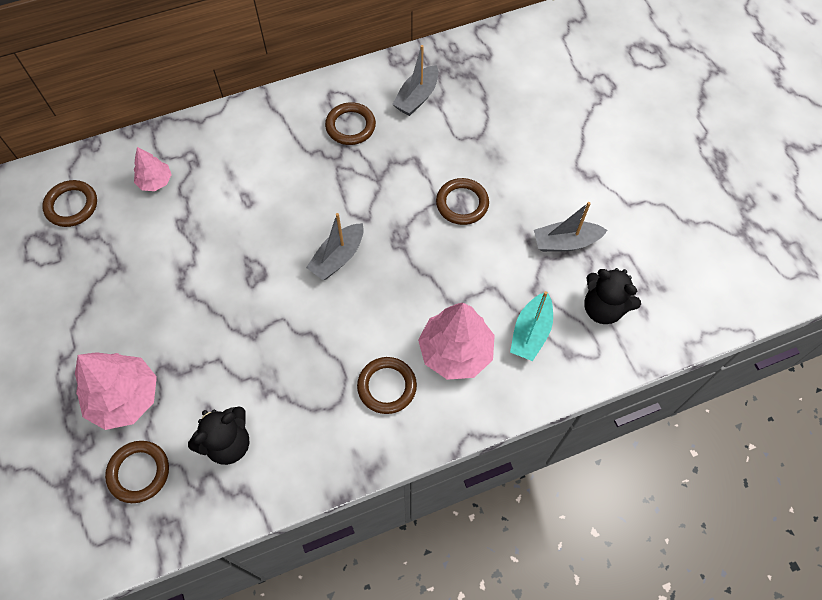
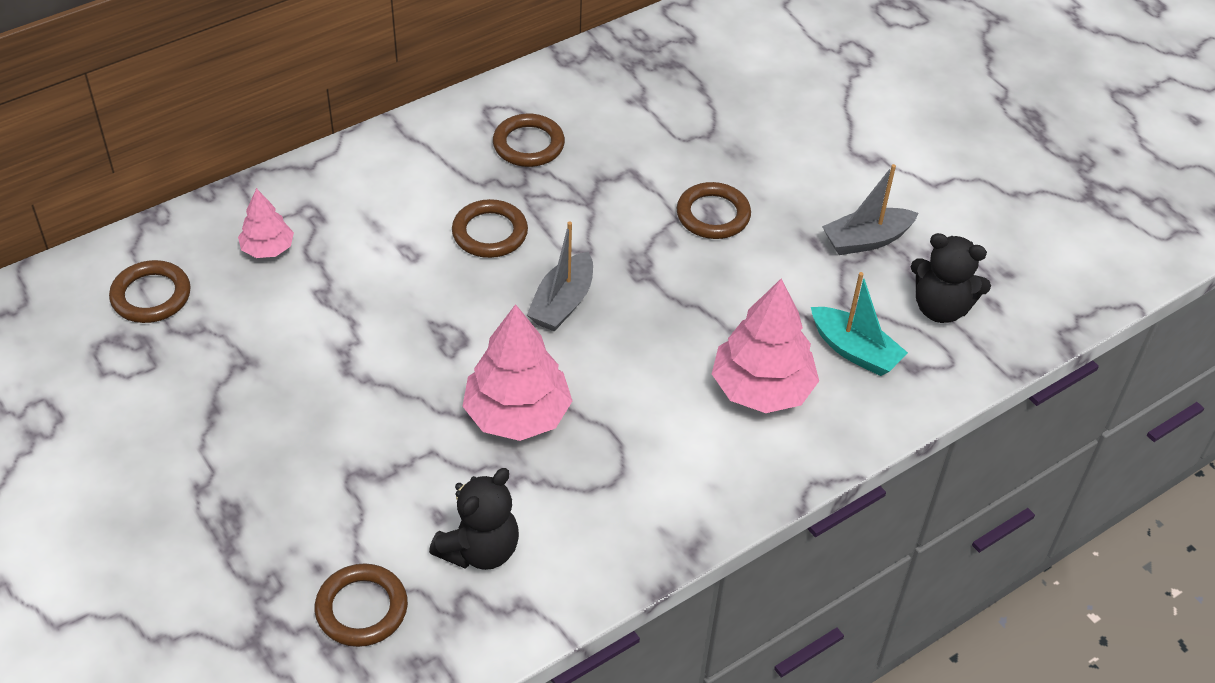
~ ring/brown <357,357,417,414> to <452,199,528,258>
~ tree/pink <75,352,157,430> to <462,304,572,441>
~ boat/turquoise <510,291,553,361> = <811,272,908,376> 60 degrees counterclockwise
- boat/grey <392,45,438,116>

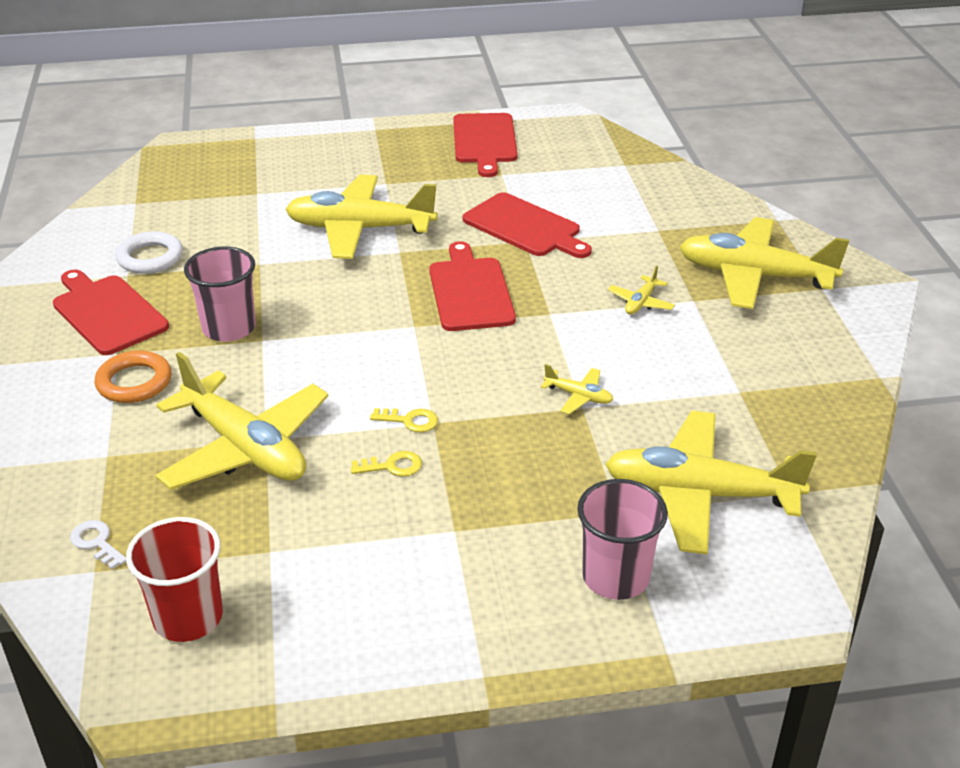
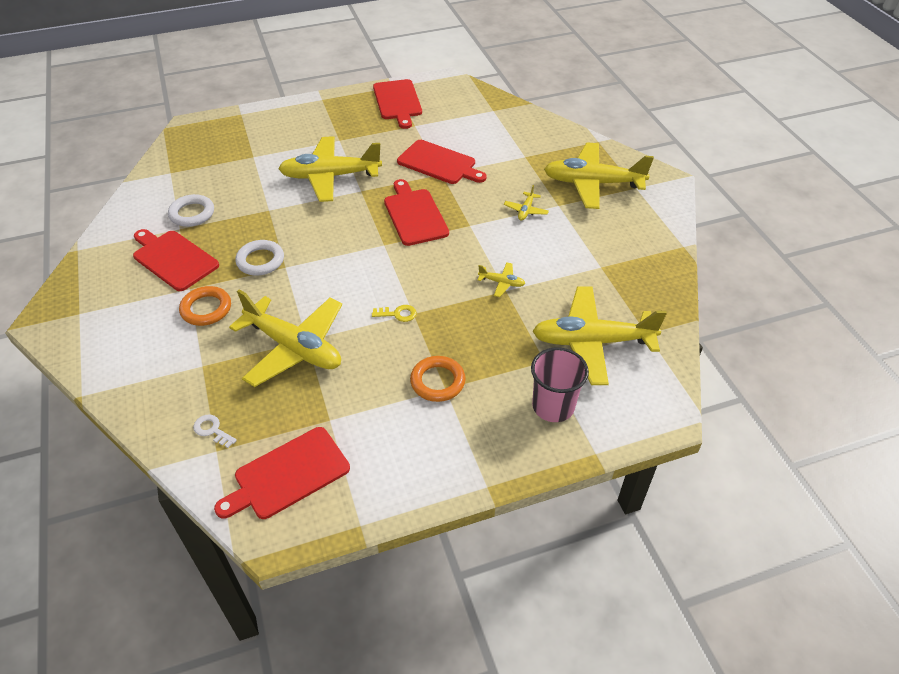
~ cup/red <126,517,223,642> to cutting board/red <214,427,350,519>
~ cup/pink <184,247,256,342> to ring/white <235,240,284,275>
+ ring/orange <410,356,466,402>
- key/yellow <351,451,422,477>

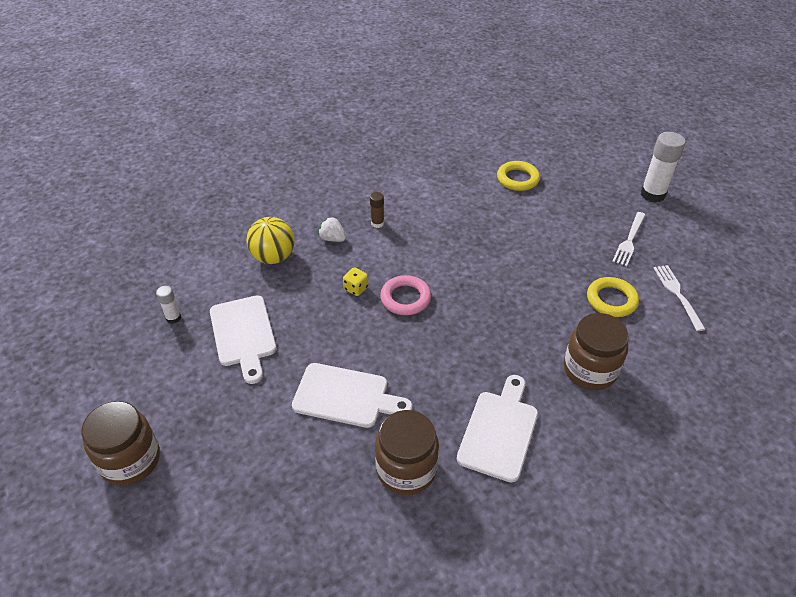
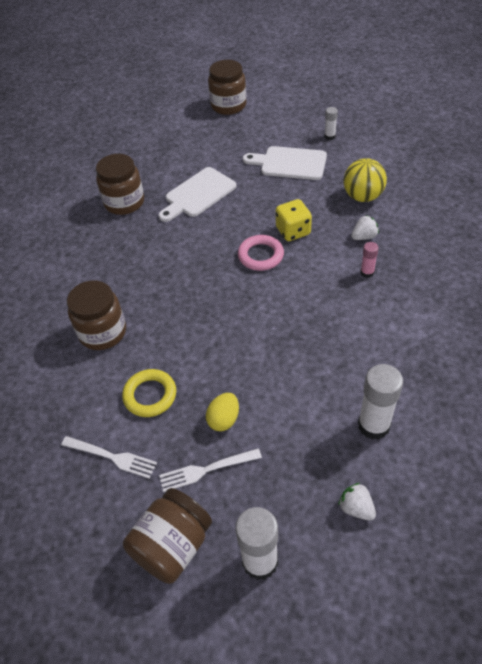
+ jar/brown <123,488,212,584>
~ fork/white <612,212,645,266> = <159,448,262,492> 75 degrees counterclockwise
+ egg/yellow <206,393,239,431>
~ dice/yellow <343,267,368,296> = <276,199,312,241> x1.64
+ strawberry/white <338,483,376,521>
~ ring/yellow <497,161,540,191> to glue stick/white <358,364,403,440>
~ glue stick/brown <370,192,384,228> to glue stick/pink <360,242,379,278>
- cutting board/white <457,375,538,483>

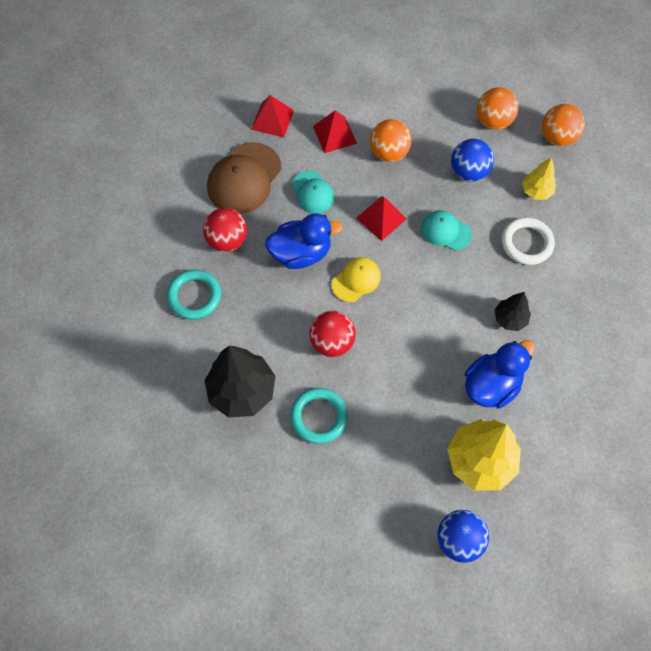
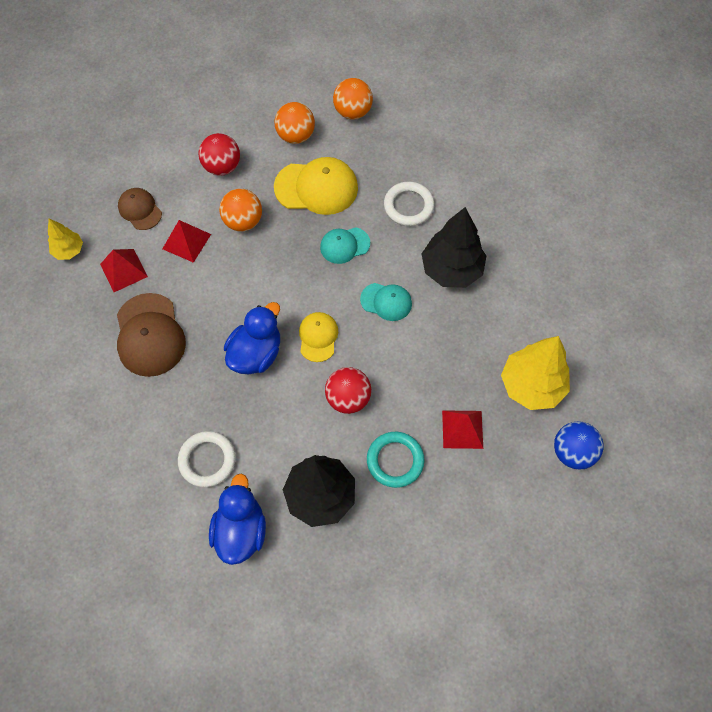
~ tree/yellow <522,157,556,200> to <48,219,83,260>
+ cap/brown <118,188,162,230>
~ ring/turquoise <167,269,221,320> to ring/white <178,431,236,487>
~ ball/red <203,208,247,252> to <199,133,240,176>
~ duck/blue <465,340,535,409> to <209,474,266,565>
~ ball/blue <451,139,494,182> to cap/yellow <274,157,358,215>
~ cap/turquoise <291,171,334,213> to <360,283,412,321>
~ tree/black <495,292,531,331> = <421,207,486,288> x1.87
~ pyramid/red <356,196,407,241> to <442,410,483,449>

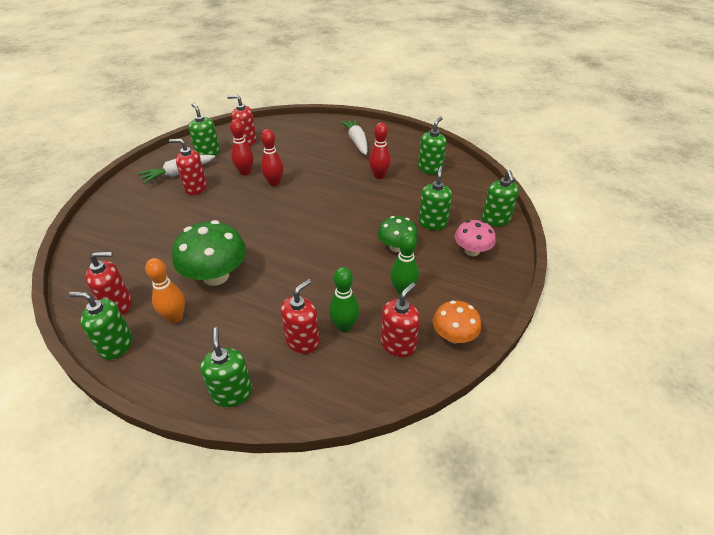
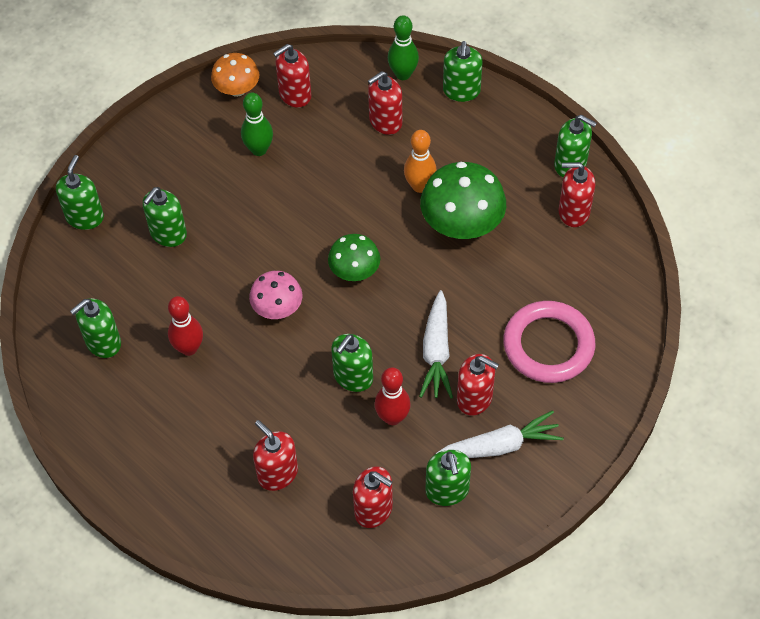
~ mushroom/pink <455,220,496,256> to <249,271,303,319>
+ soap dispenser/red <253,420,298,491>
~ mushroom/green <378,216,418,252> to <328,234,380,281>
~ bowling pin/red <261,129,283,186> to soap dispenser/green <331,334,373,392>
~ bowling pin/green <329,267,360,332> to <388,15,419,80>
~ bowling pin/orange <145,258,185,323> to <404,130,437,193>
~ carrot/white <339,119,368,155> to <419,290,453,398>
+ ring/pink <503,301,595,383>

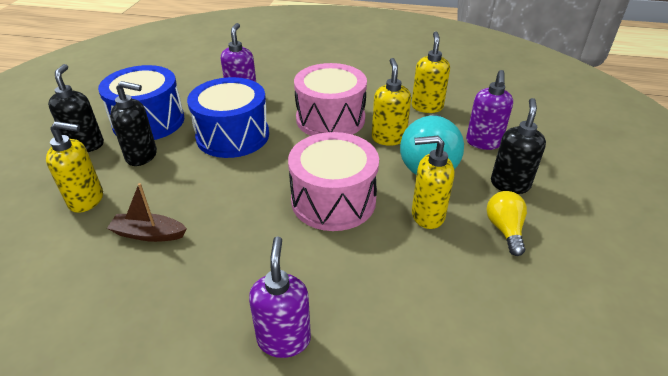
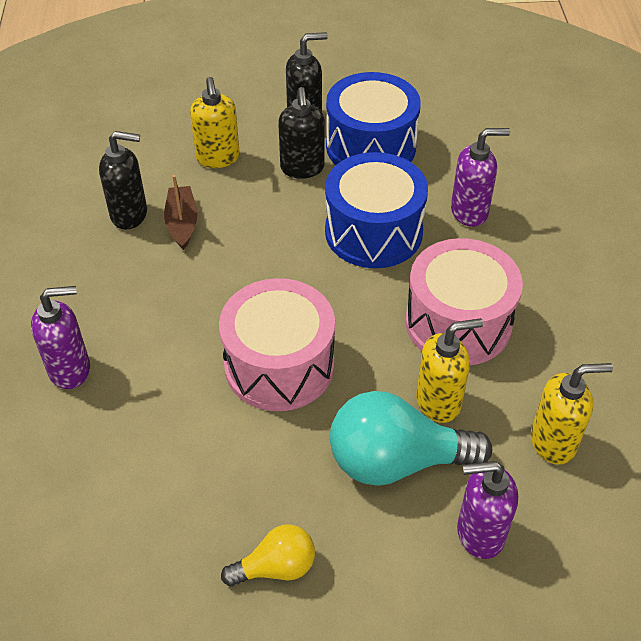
~ soap dispenser/black <491,98,546,194> to <99,131,147,229>
- soap dispenser/yellow <412,136,454,229>

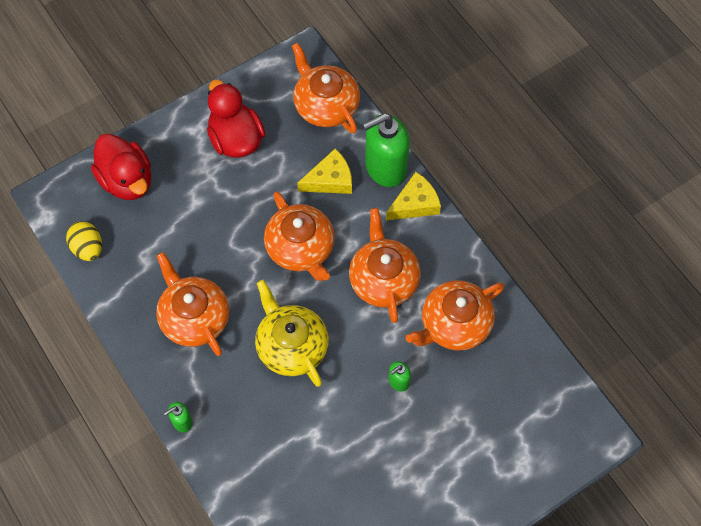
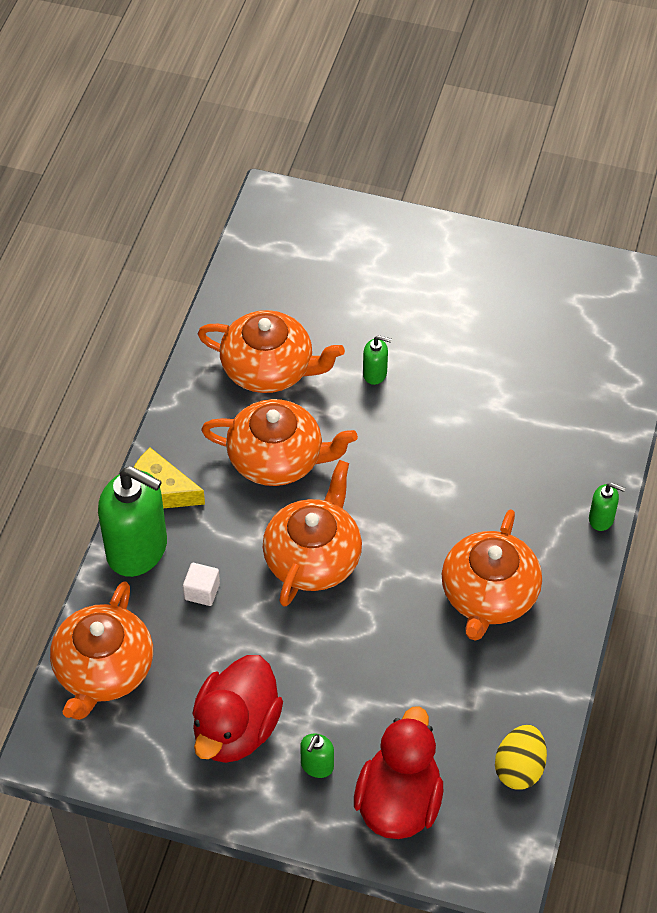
~ cheese/yellow <297,148,352,194> to cube/white <183,563,220,606>
~ teapot/orange <349,208,421,323> = <201,399,358,486> 120 degrees counterclockwise
+ soap dispenser/green <300,734,334,778>
- teapot/yellow <255,280,329,387>

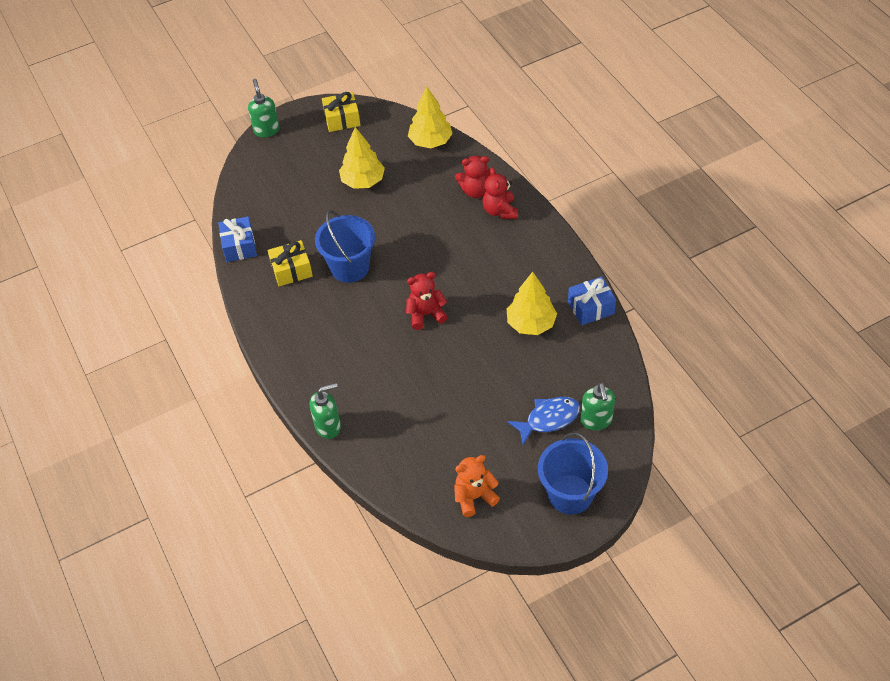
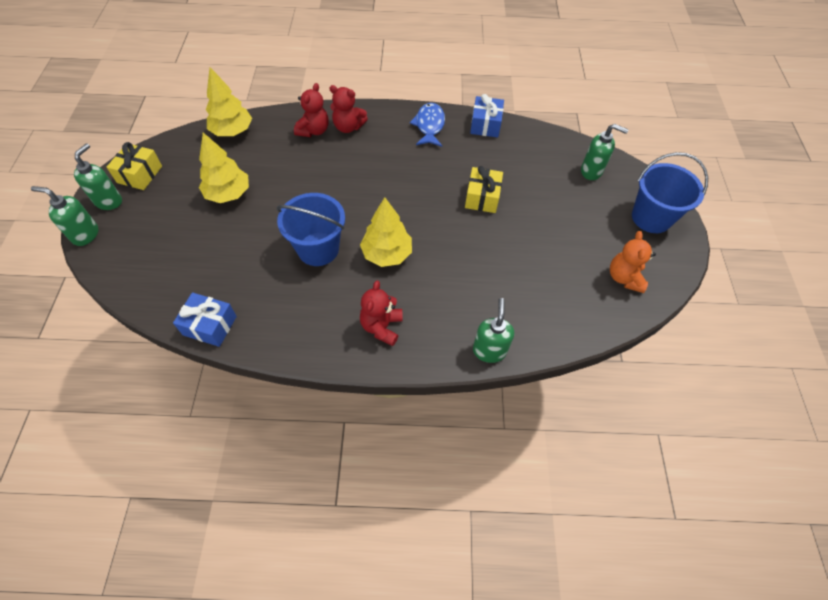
+ soap dispenser/green <74,143,122,210>
~ tree/yellow <507,272,557,335> to <360,197,412,267>
~ teddy bear/red <406,272,448,330> to <360,281,403,346>
~ fish/blue <507,397,580,445> to <410,103,445,147>
~ gift/yellow <268,240,313,286> to <465,166,503,213>

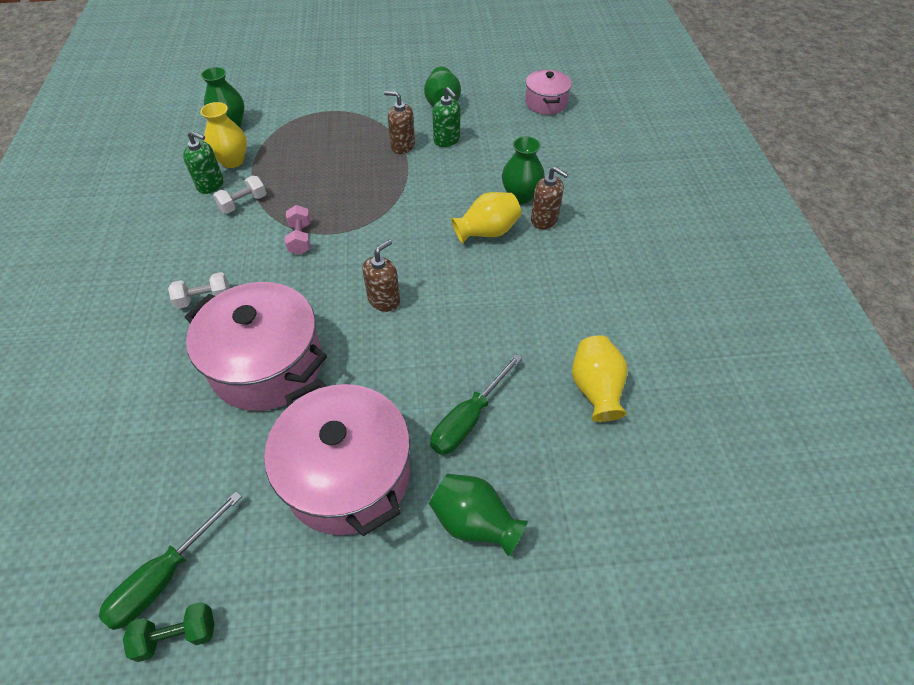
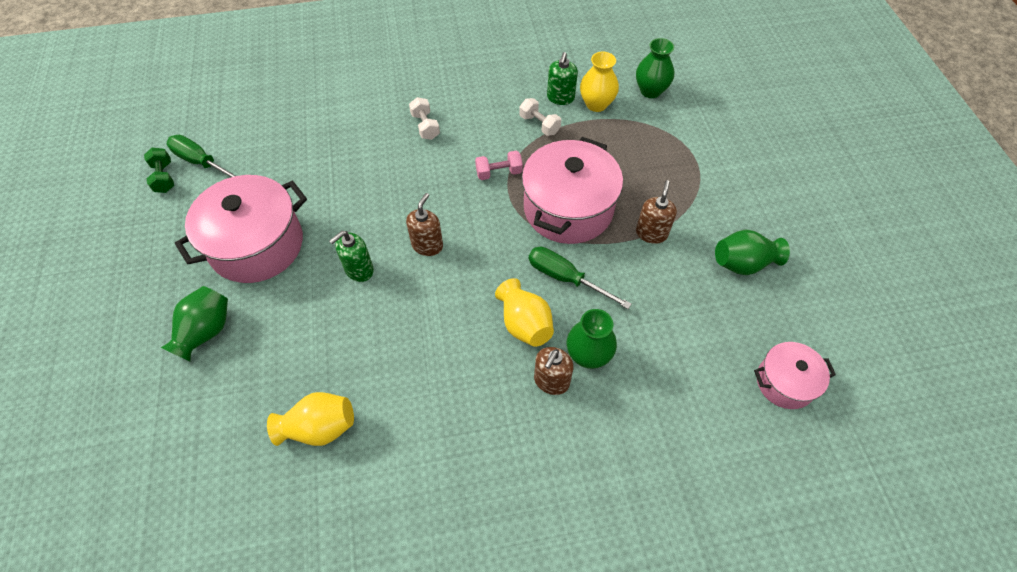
~ soap dispenser/green <432,87,460,147> to <329,231,374,282>
~ soap dispenser/brown <362,240,400,312> = <406,193,443,256> 105 degrees counterclockwise
~ pot/pink <185,282,327,411> to <522,137,623,244>
~ screwdriver/green <430,354,522,455> to <529,247,632,309>

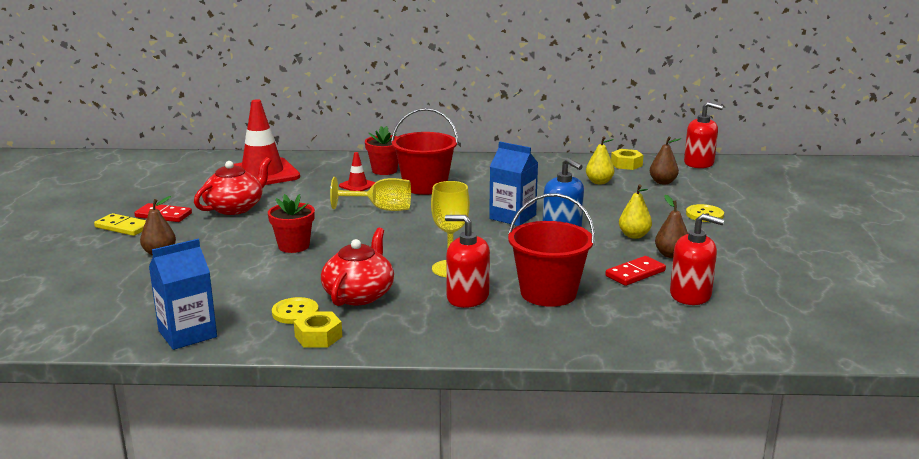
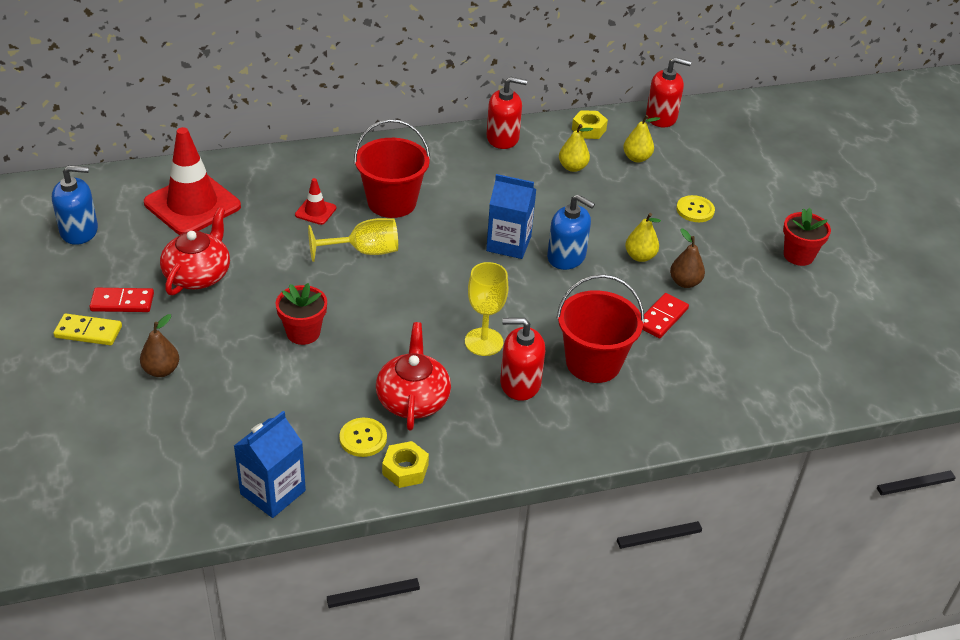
+ soap dispenser/blue <52,165,98,245>
~ soap dispenser/red <670,214,724,305> to <486,77,527,149>
~ pear/brown <650,136,681,185> to pear/yellow <623,115,660,163>
~ flower pot/red <365,126,398,175> to <783,208,831,266>

